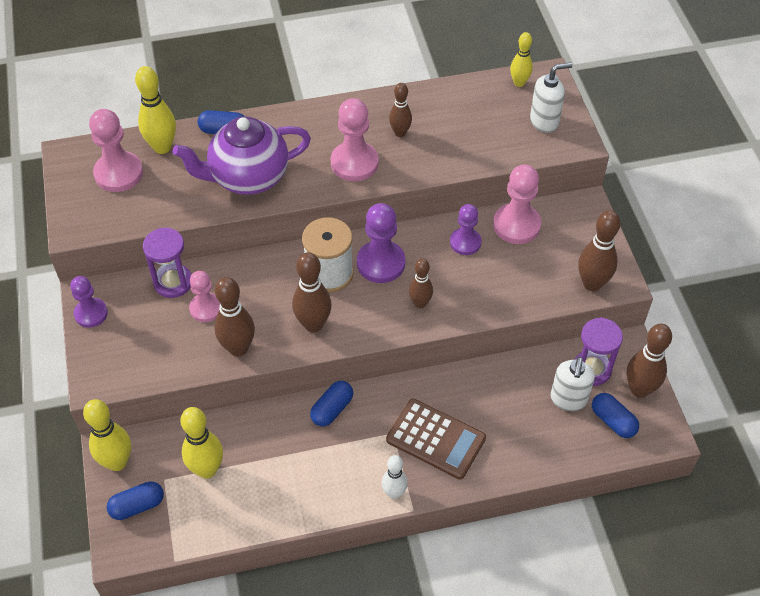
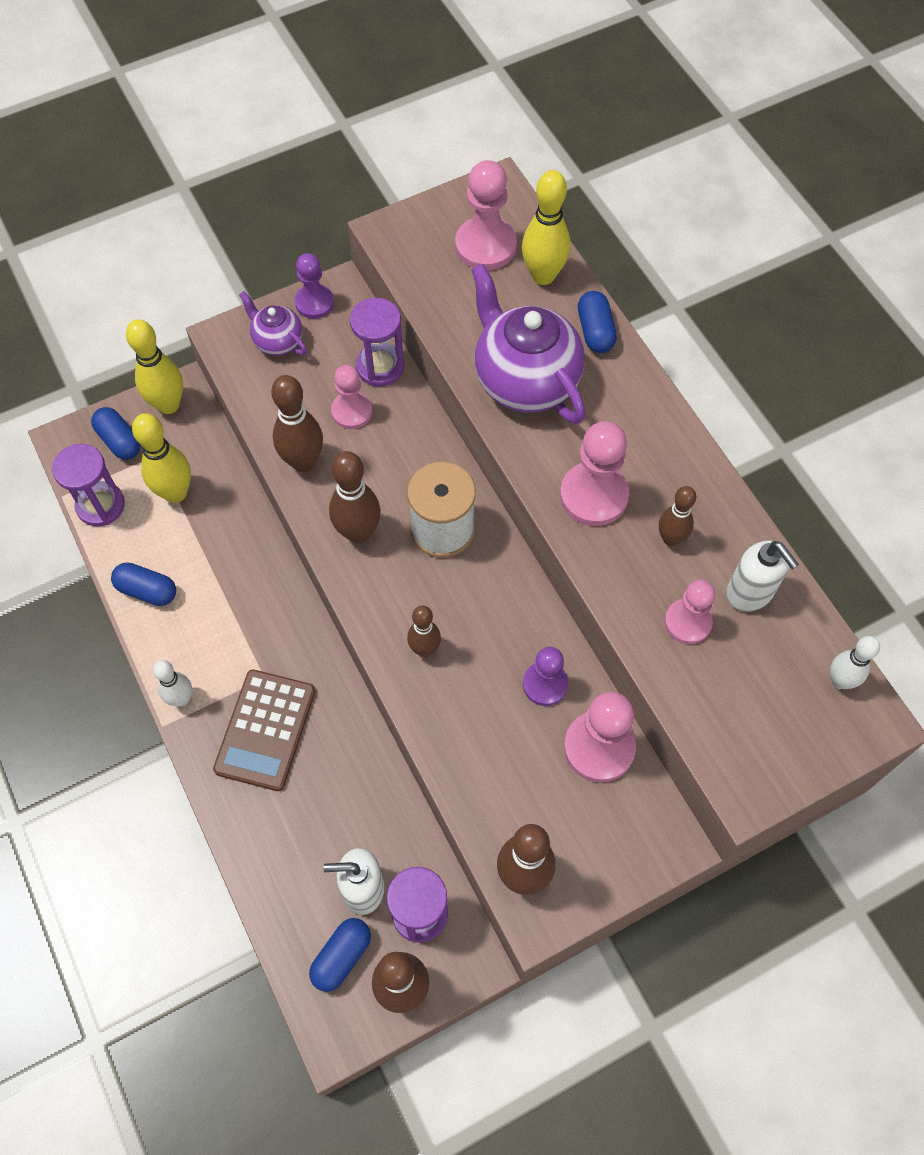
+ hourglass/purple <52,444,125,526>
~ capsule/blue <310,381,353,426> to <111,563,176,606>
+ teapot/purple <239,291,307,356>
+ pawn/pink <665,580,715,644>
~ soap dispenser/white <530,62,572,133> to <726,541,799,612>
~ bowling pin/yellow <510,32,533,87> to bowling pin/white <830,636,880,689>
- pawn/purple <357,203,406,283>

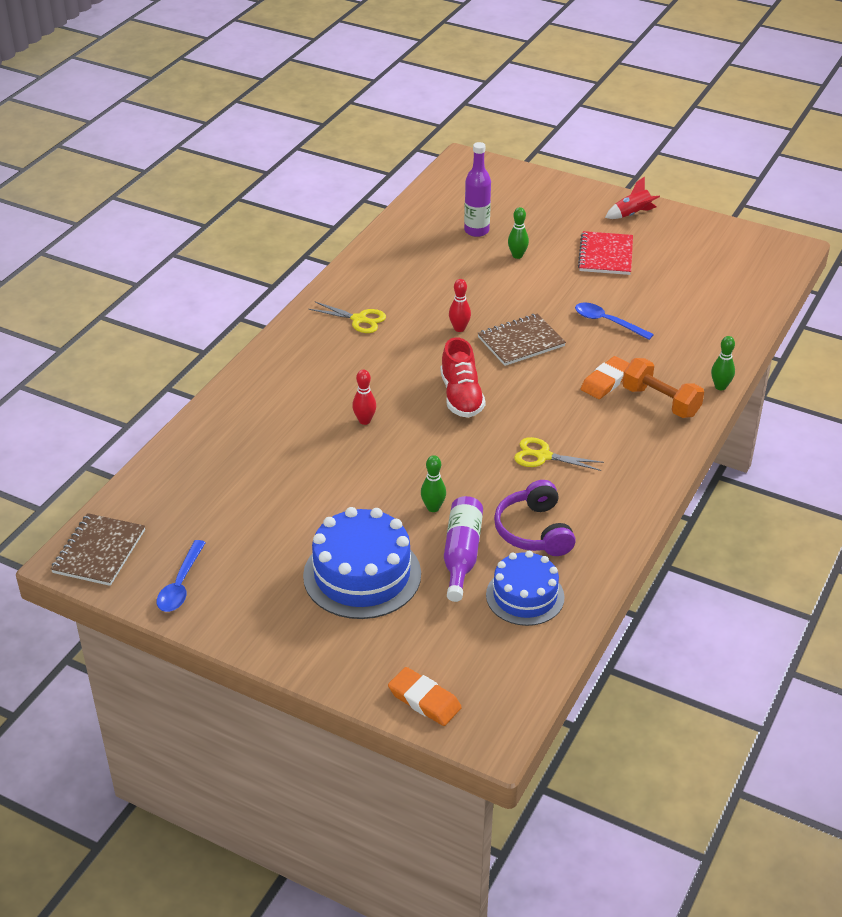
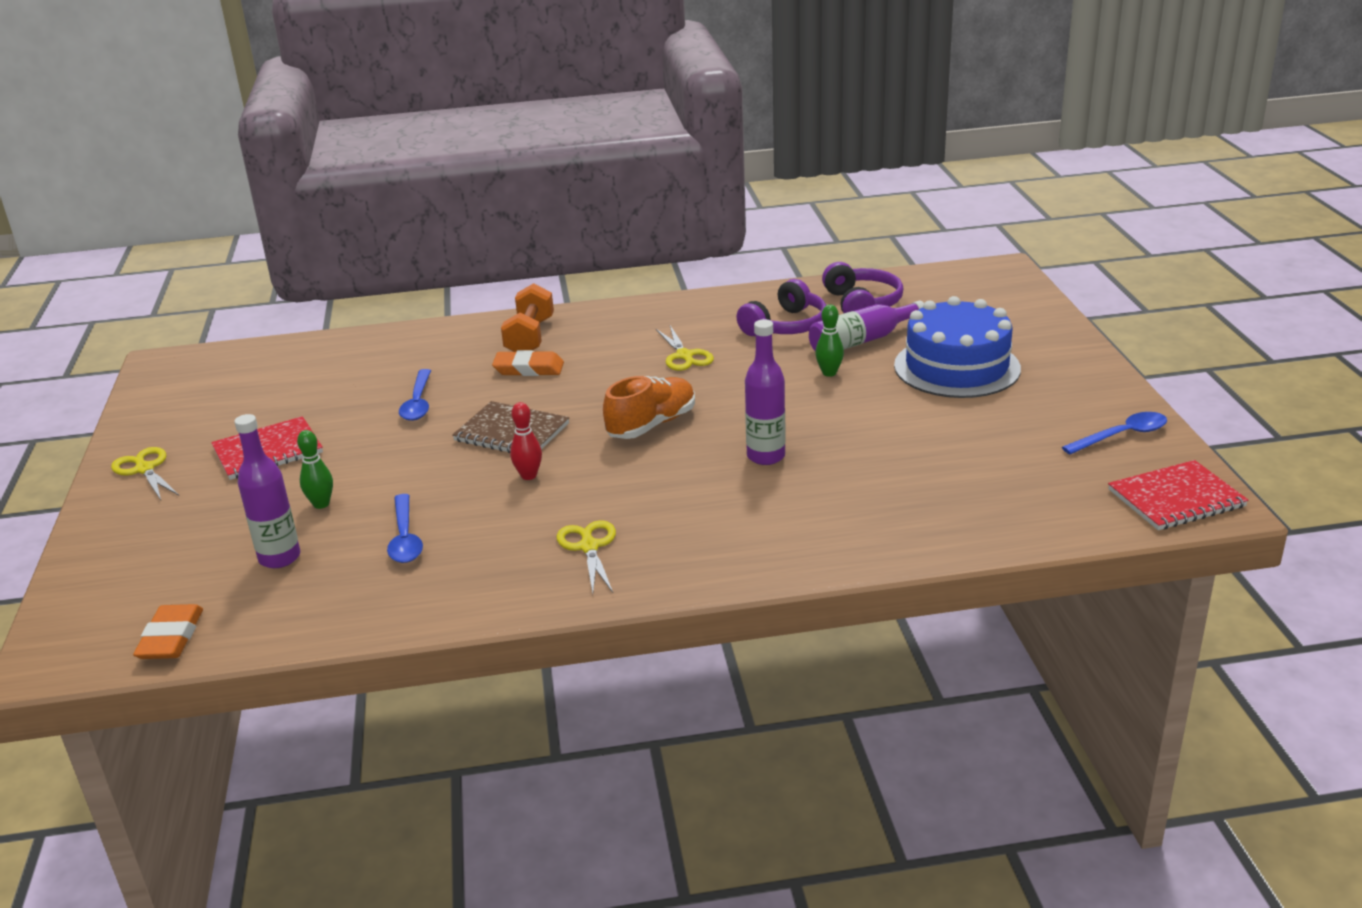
~ rocket/red <605,177,660,219> to scissors/yellow <111,447,179,500>
~ eraser/orange <388,667,462,726> to <133,604,203,659>
+ spoon/blue <387,494,423,563>
~ shoe/red <441,337,486,418> to shoe/orange <603,376,695,439>
~ bowling pin/red <352,370,376,425> to bottle/purple <745,319,786,465>
~ cake/blue <486,551,565,626> to headphones/purple <822,262,903,313>
~ notebook/brown <51,513,145,586> to notebook/red <1108,460,1248,530>
- bowling pin/green <711,336,735,390>

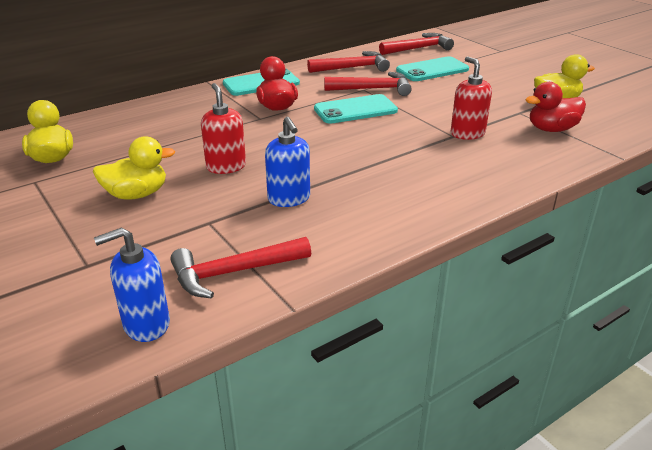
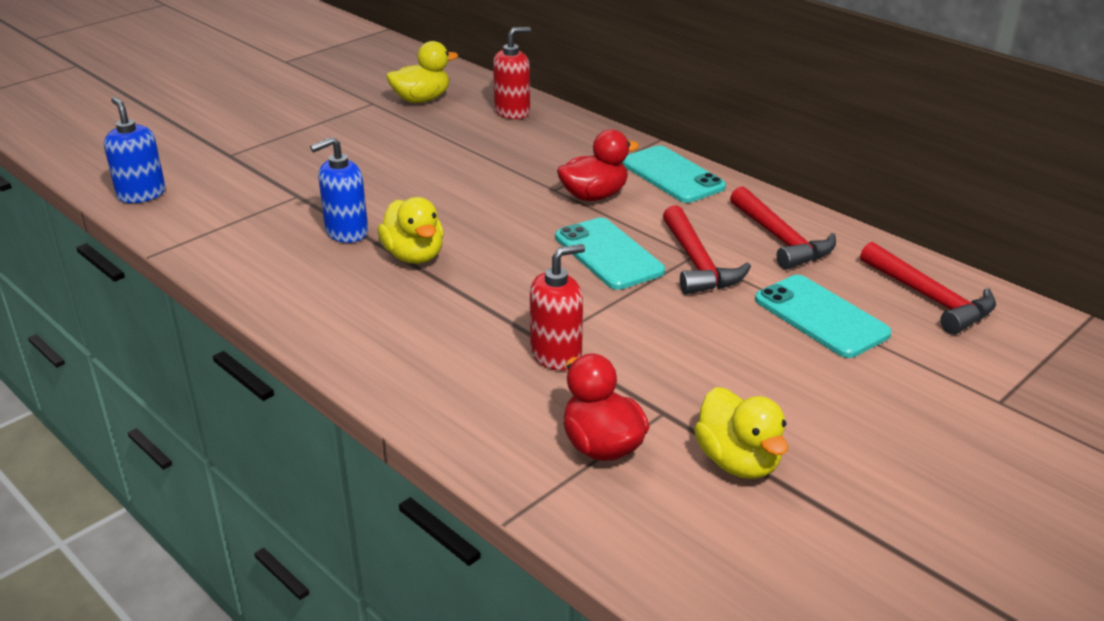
~ duck/yellow <92,136,175,200> to <377,197,444,264>
~ soap dispenser/red <201,83,246,174> to <493,27,531,119>
- hammer/red <170,237,311,299>

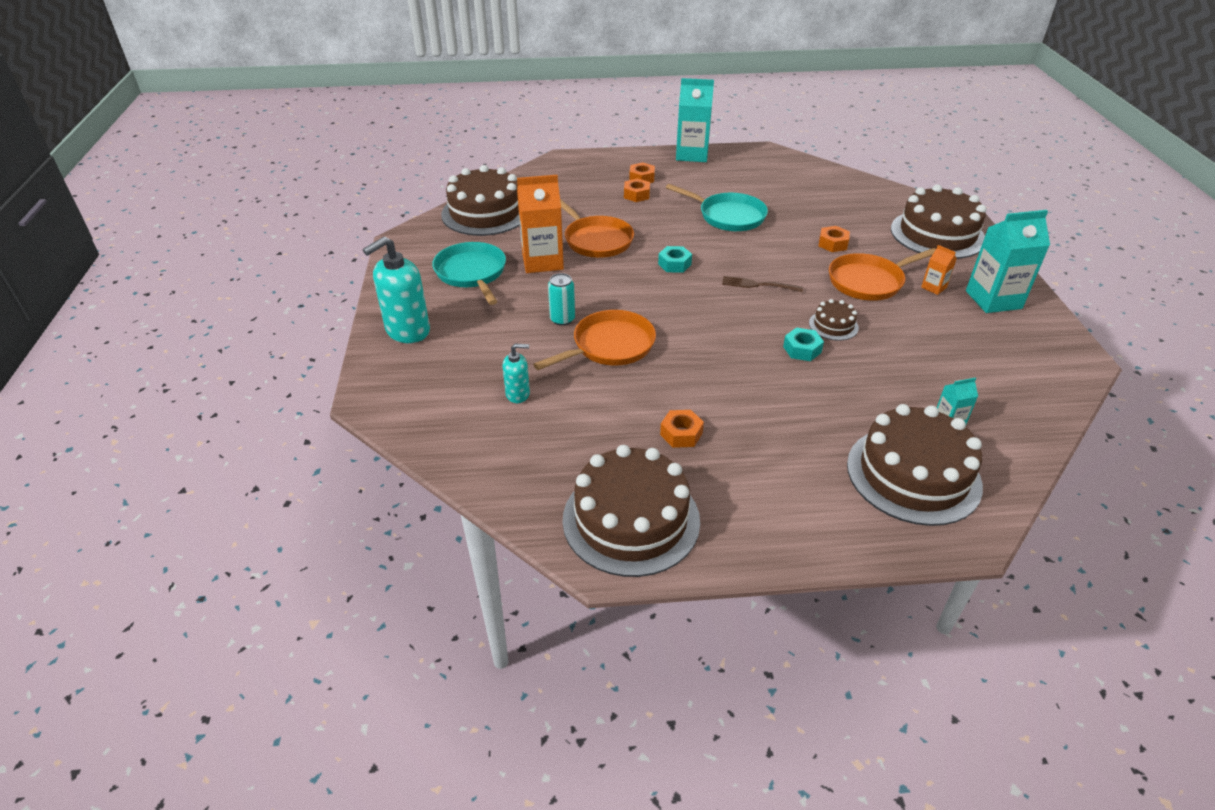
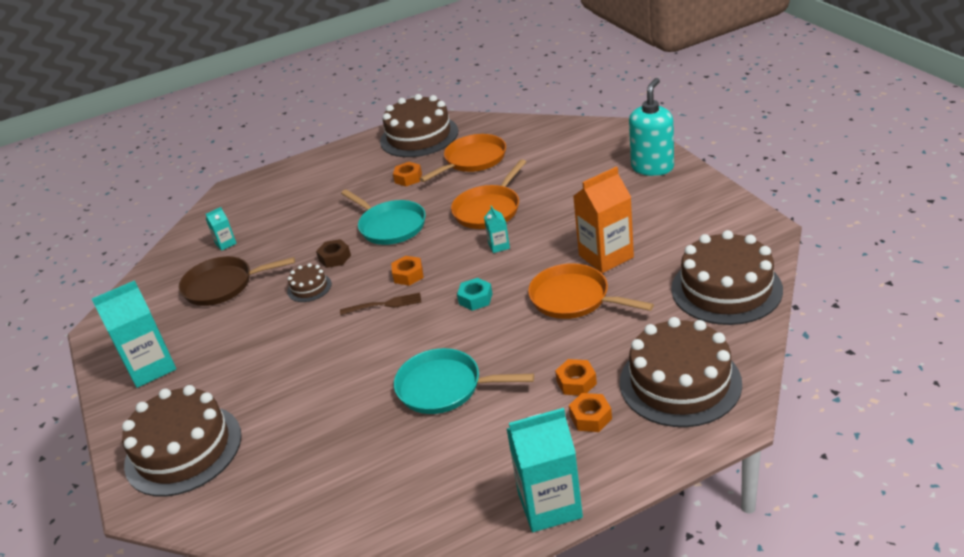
+ pan/brown <179,256,295,306>
~ nut/turquoise <783,327,824,361> to nut/brown <316,239,351,268>
~ pan/turquoise <432,242,506,305> to <341,189,426,245>
~ nut/orange <819,226,850,252> to <391,256,424,286>
~ pan/orange <829,248,936,301> to <419,134,506,182>
+ carton/turquoise <484,206,510,253>
~ cake/brown <847,404,983,526> to <620,317,742,427>
- soap dispenser/turquoise <502,344,530,403>
- can/turquoise <548,273,575,326>
- carton/orange <921,245,957,295>

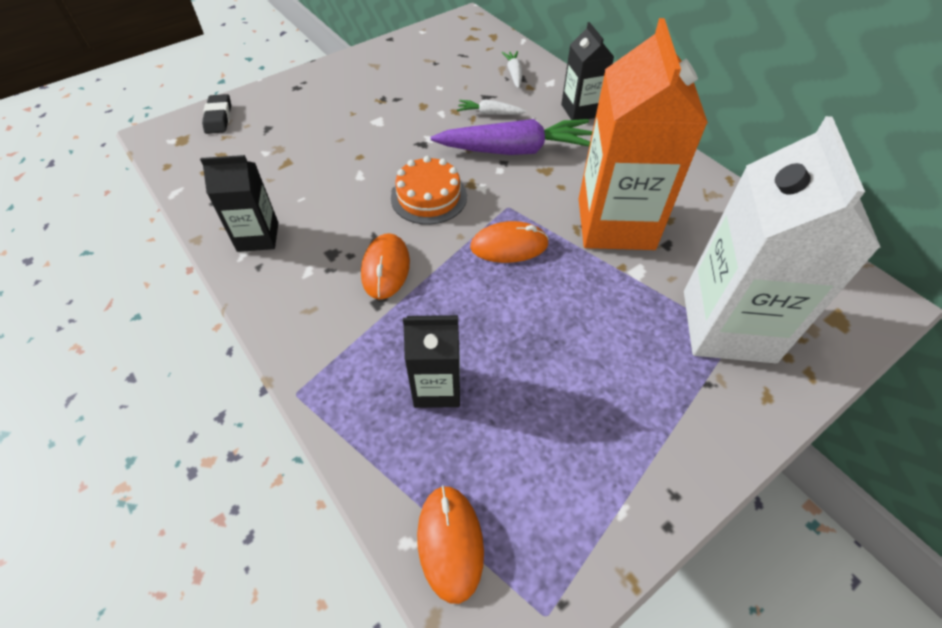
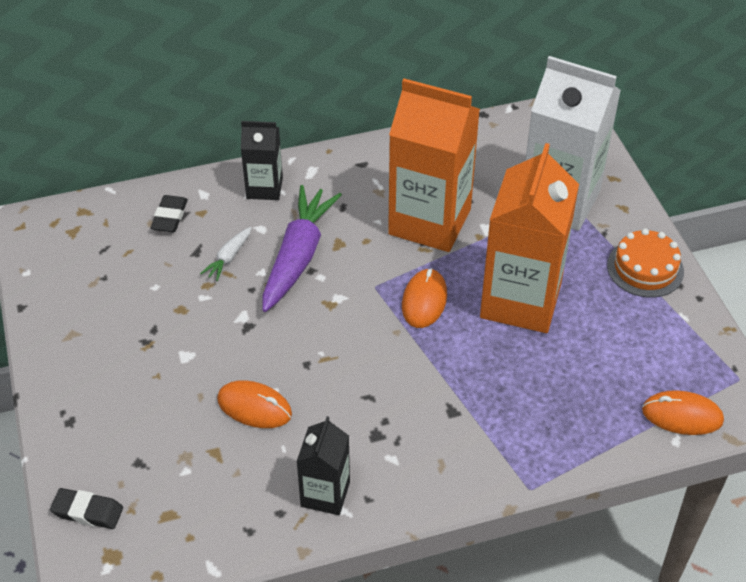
~ carrot/white <502,51,522,88> to eraser/black <151,195,188,232>
~ mouse/orange <361,233,410,300> to <217,380,292,428>
+ carton/orange <480,143,579,333>
~ cake/orange <391,156,467,225> to <607,228,684,298>
- carton/black <403,315,460,408>

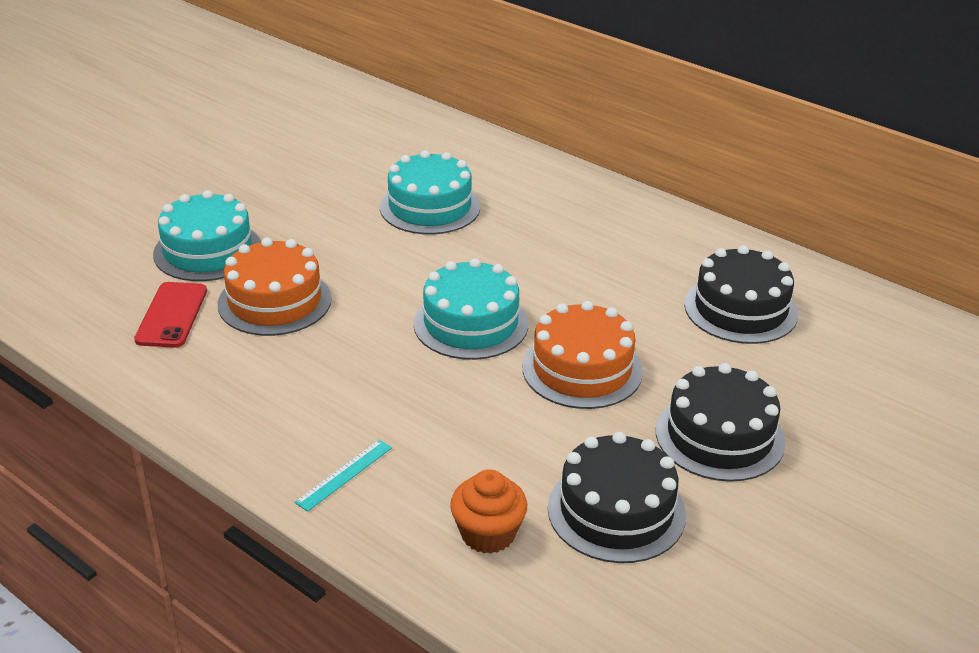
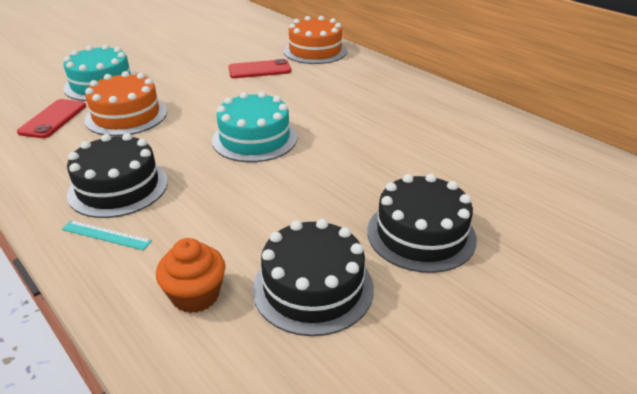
~ ruler/turquoise <294,440,392,512> = <62,220,152,250> 60 degrees clockwise
~ cake/black <684,245,798,344> to <67,133,168,218>
~ cake/turquoise <380,150,480,234> to phone/red <228,59,291,78>
~ cake/orange <522,301,643,409> to <284,16,347,64>

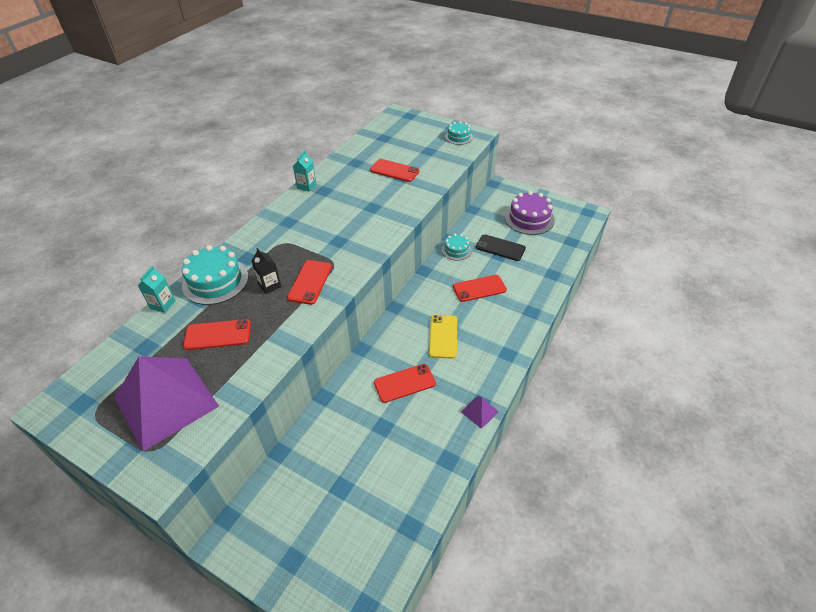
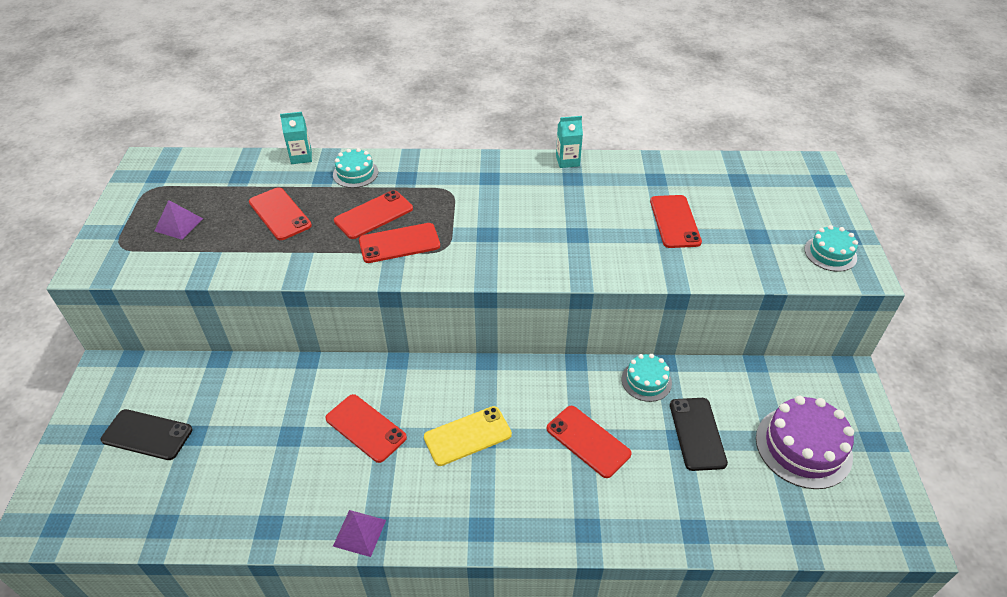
+ phone/black <101,409,192,460>
~ pyramid/purple <114,357,219,452> = <155,200,203,240> x0.40
~ cake/turquoise <182,245,248,305> = <333,148,378,188> x0.57
~ carton/black <251,248,281,294> to phone/red <334,190,413,239>

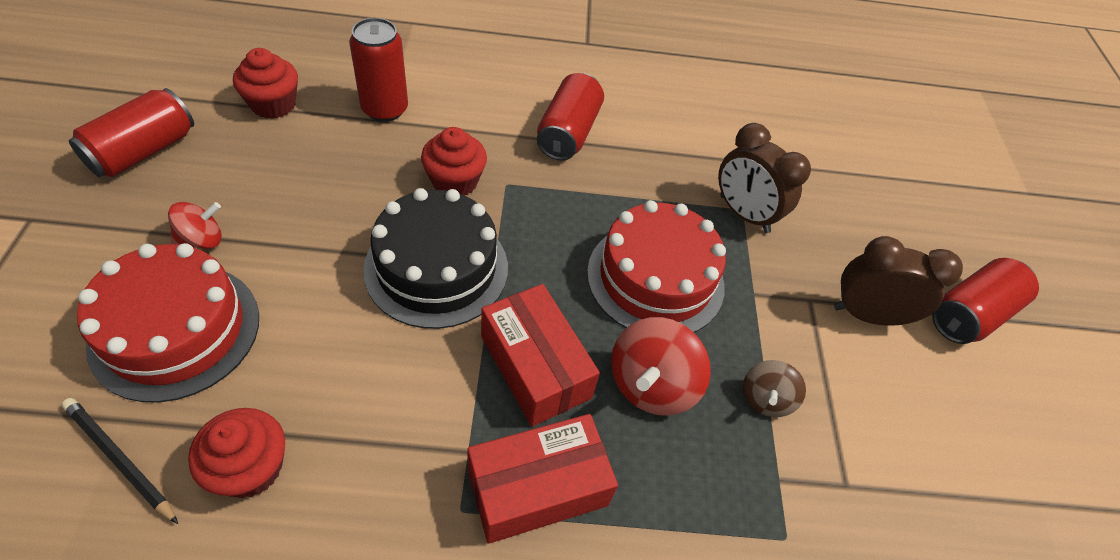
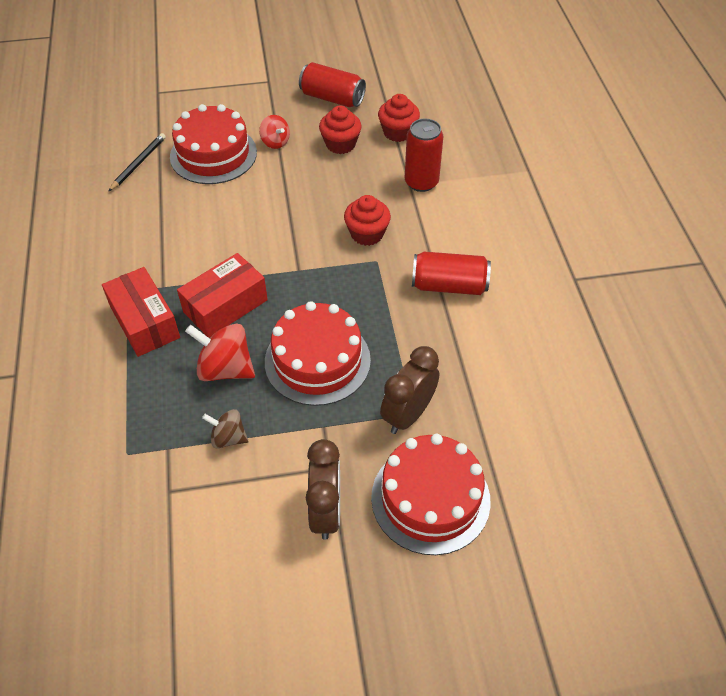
~ cupcake/red <188,408,285,498> to <319,106,362,154>
+ cake/red <371,434,491,555>
- cake/black <363,188,508,329>
- can/red <932,258,1039,344>

